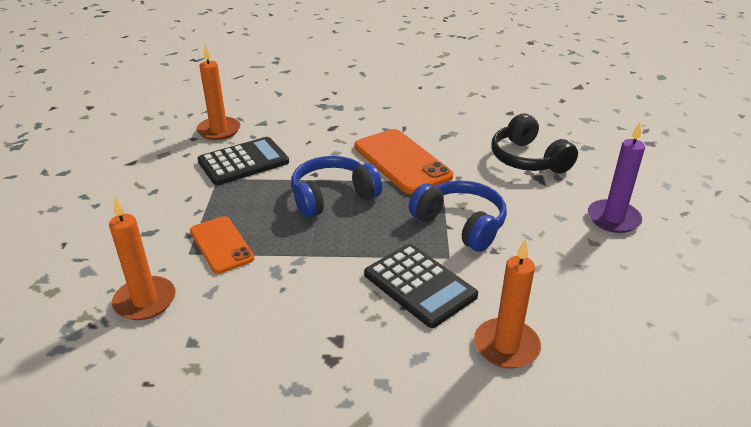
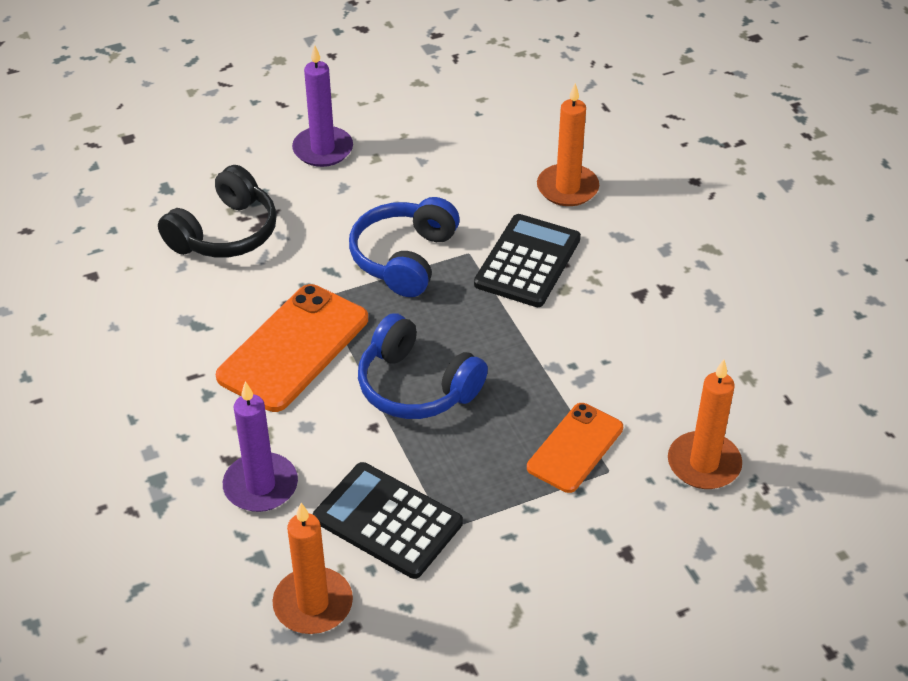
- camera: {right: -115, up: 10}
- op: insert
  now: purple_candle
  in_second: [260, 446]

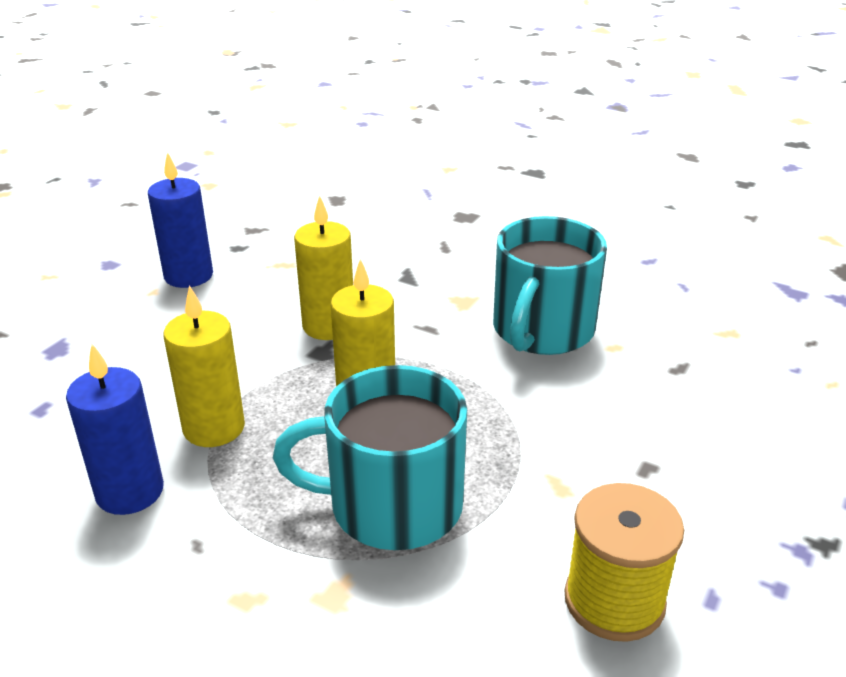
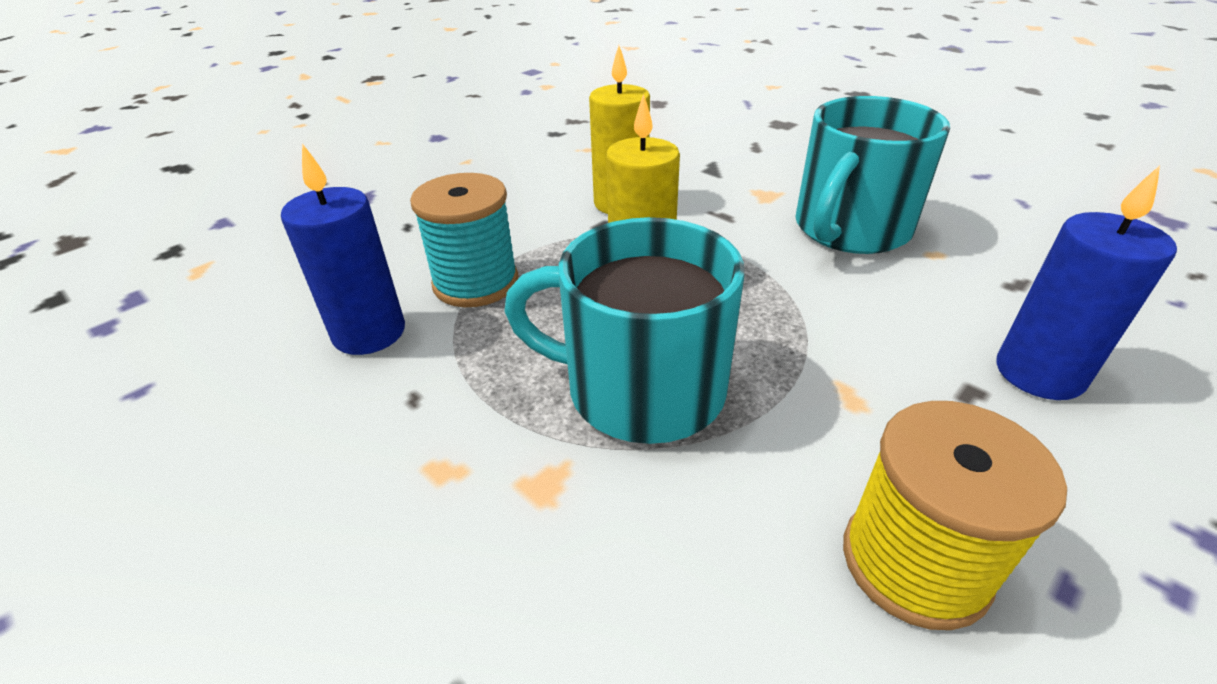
- camera: {right: 15, up: 5}
- op: move
  was: blue_candle
  in_first: [180, 220]
  in_second: [1086, 283]
- op: replace
  was: yellow_candle
  now: turquoise_spool
  in_first: [204, 366]
  in_second: [464, 240]

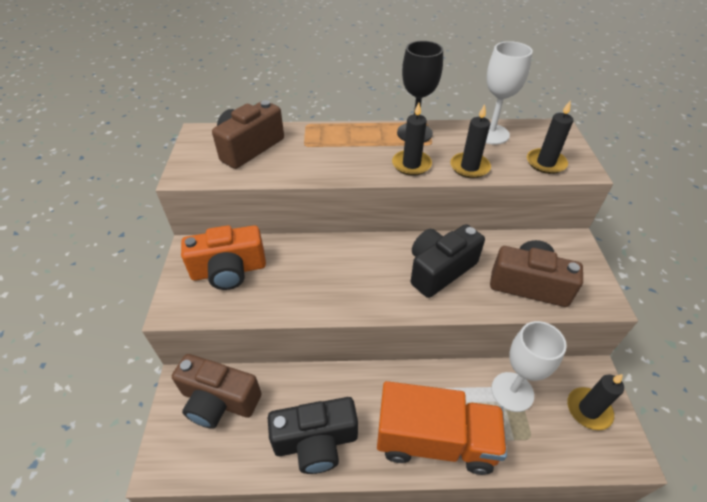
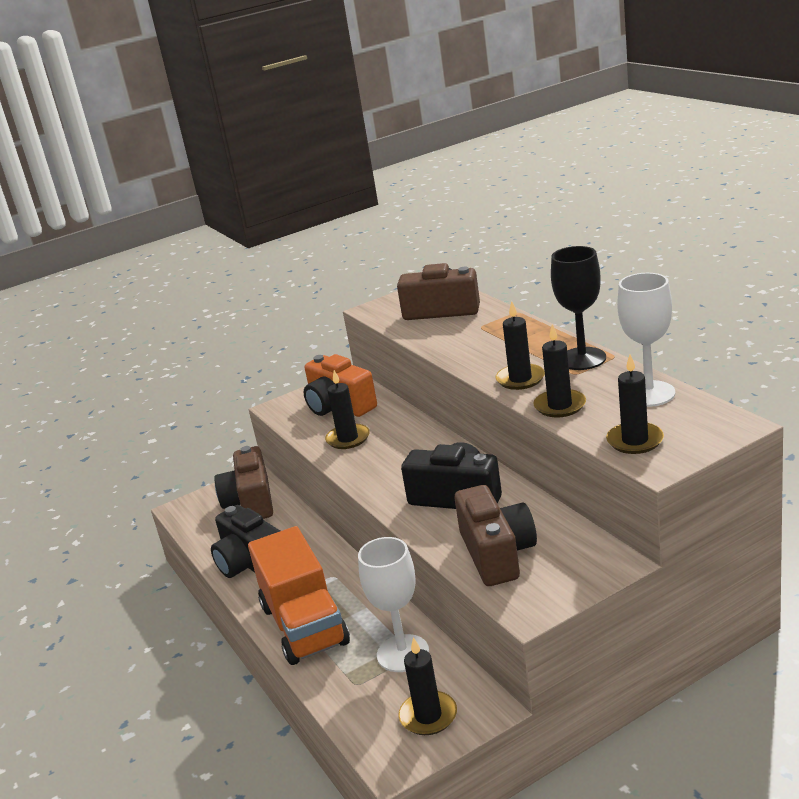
- camera: {right: 65, up: -20}
- op: insert
  now: black_candle
  in_second: [347, 409]

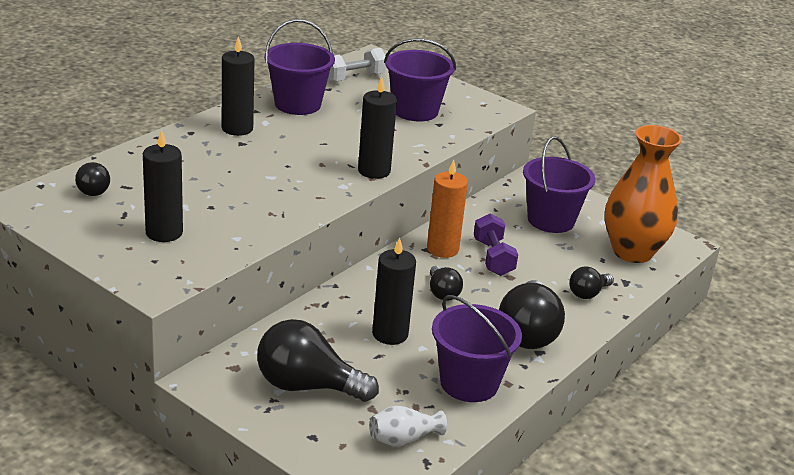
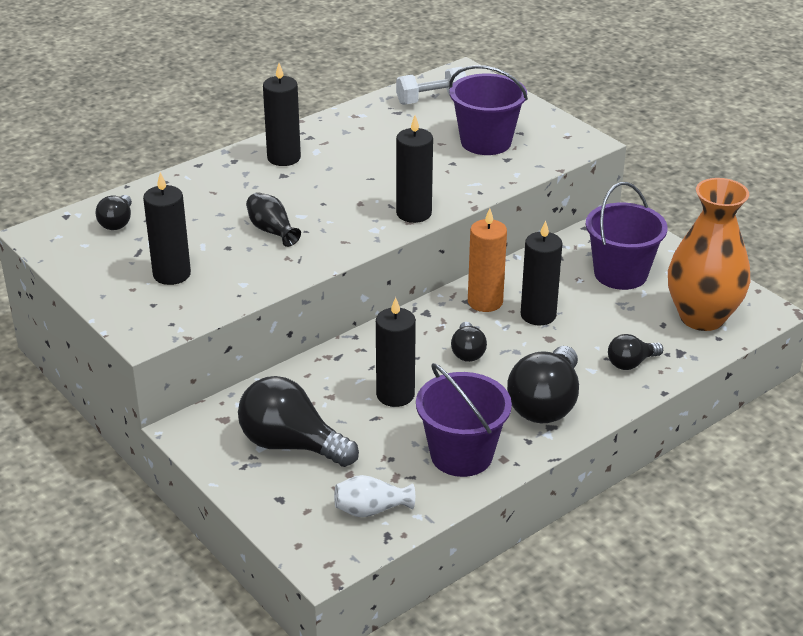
- camera: {right: 15, up: 5}
- op: delete
  was: purple_bucket
  in_first: [299, 67]
- op: insert
  now: black_vase
  in_second: [273, 219]
- op: replace
  was: purple_dumbbell
  now: black_candle
  in_first: [496, 244]
  in_second: [542, 272]

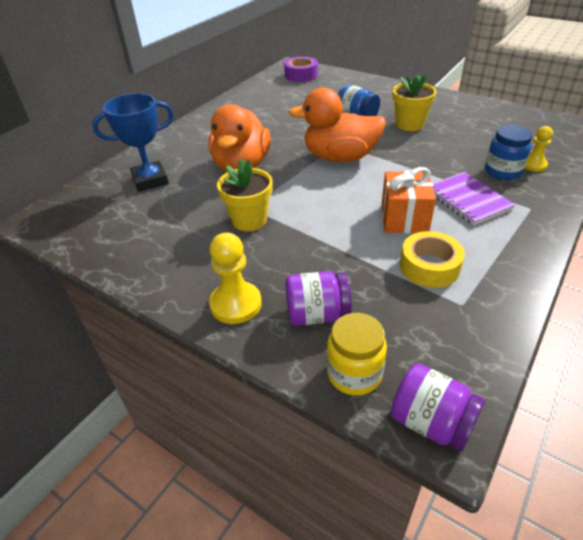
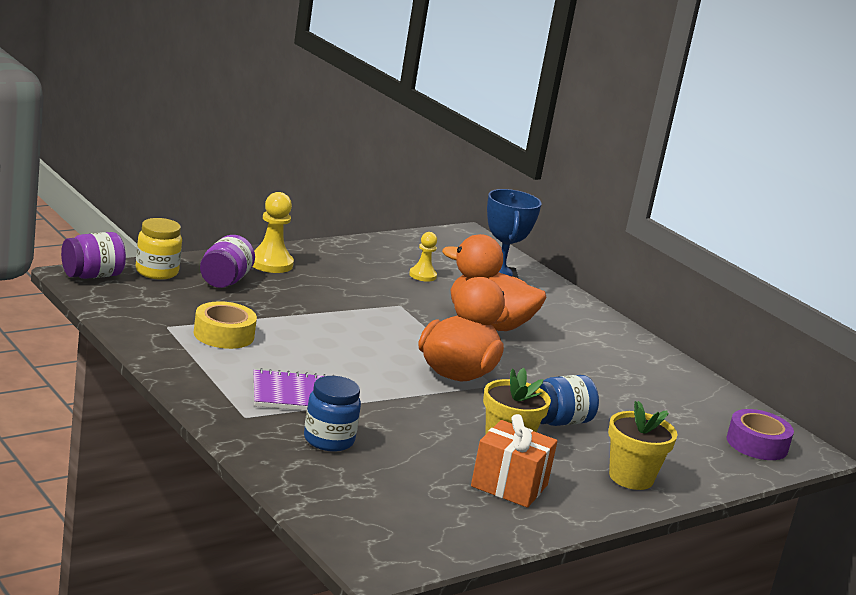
- camera: {right: 105, up: -20}
- op: move
  was: yellow_flower_pot
  in_first: [245, 195]
  in_second: [642, 445]
- op: move
  was: orange_gift
  in_first: [409, 200]
  in_second: [514, 461]
- op: move
  was: yellow_pawn
  in_first: [539, 149]
  in_second: [423, 257]

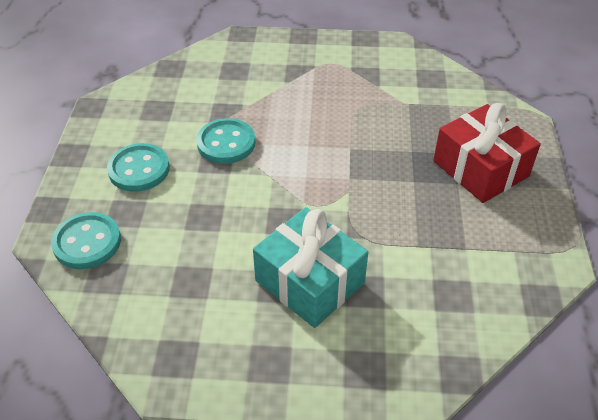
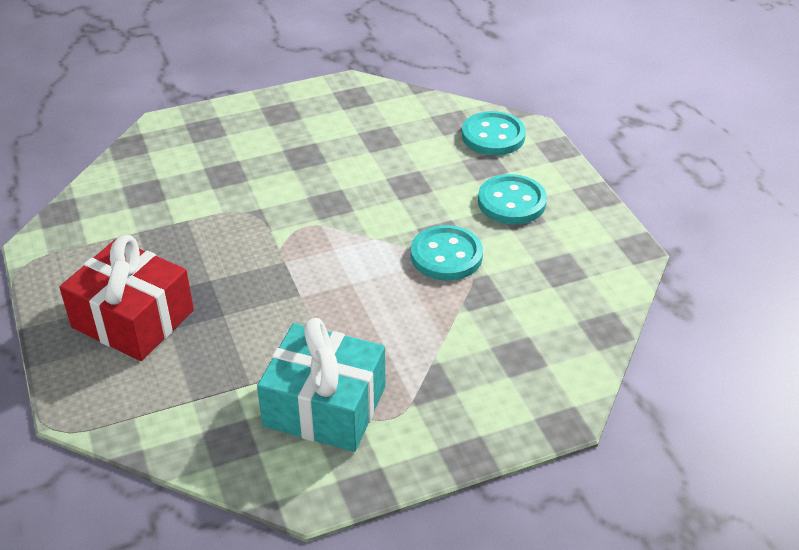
- camera: {right: 155, up: -5}
- op: move
  was: turquoise_gift
  in_first: [310, 267]
  in_second: [321, 385]

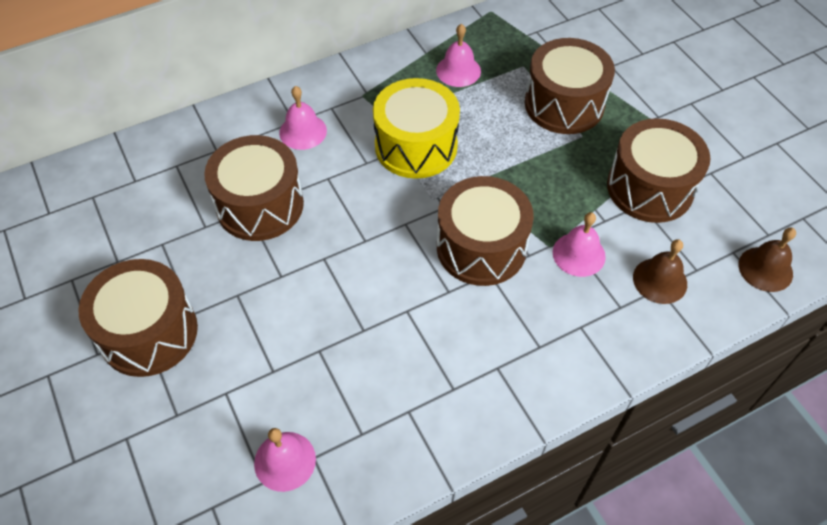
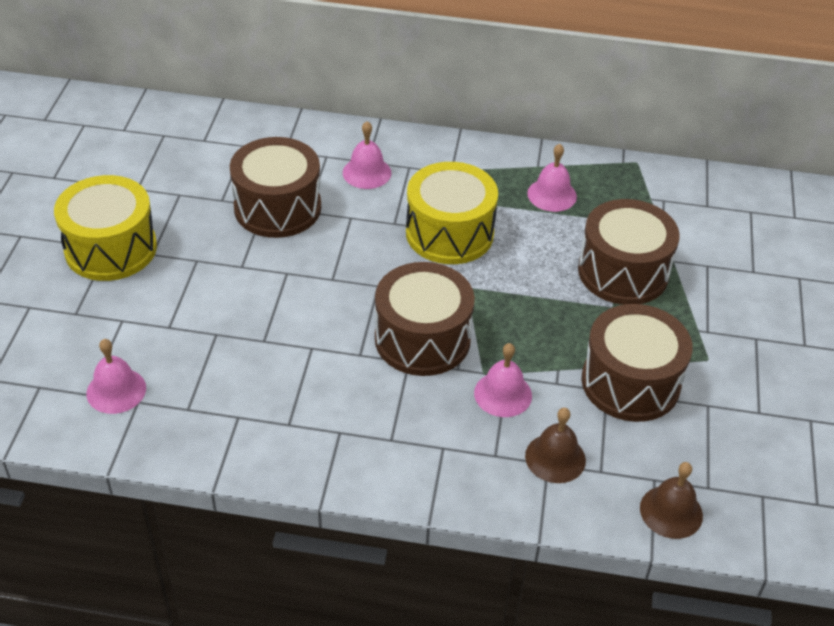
- camera: {right: 35, up: -10}
- op: recolor
  was: brown_drum
  now: yellow_drum
  in_first: [138, 318]
  in_second: [105, 228]

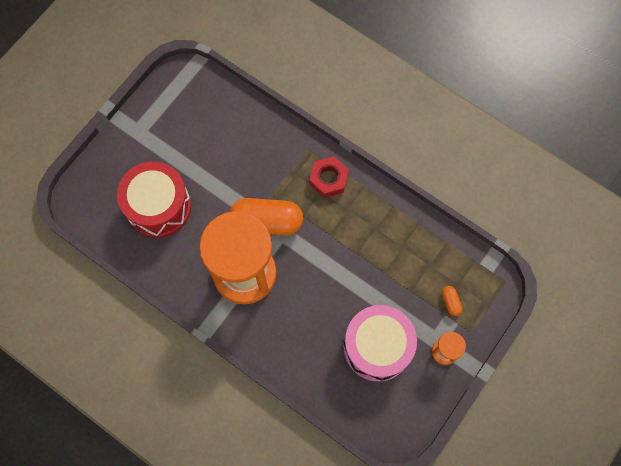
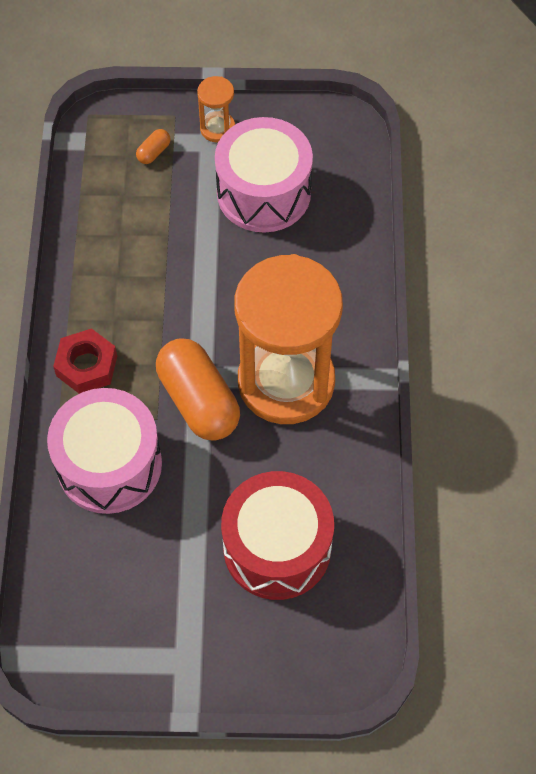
- camera: {right: -125, up: -10}
- op: insert
  now: pink_drum
  in_second: [104, 451]

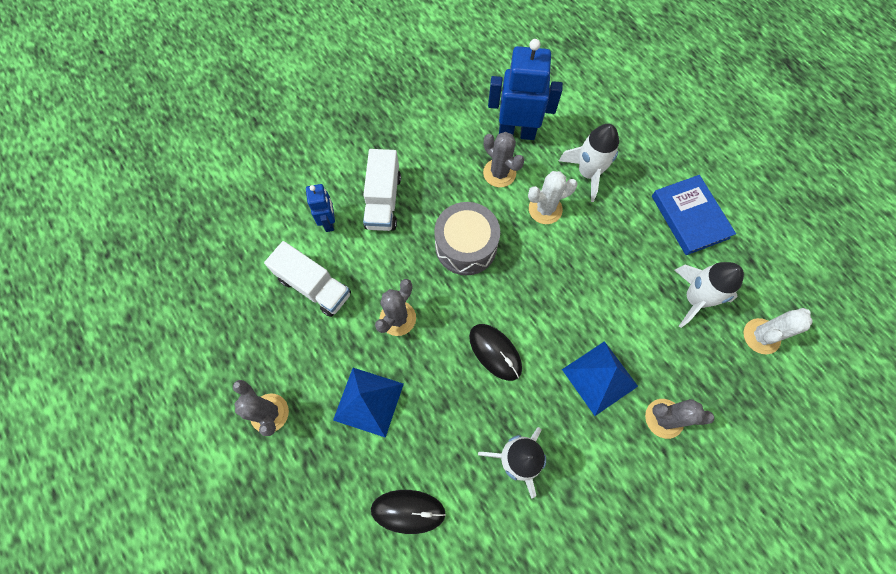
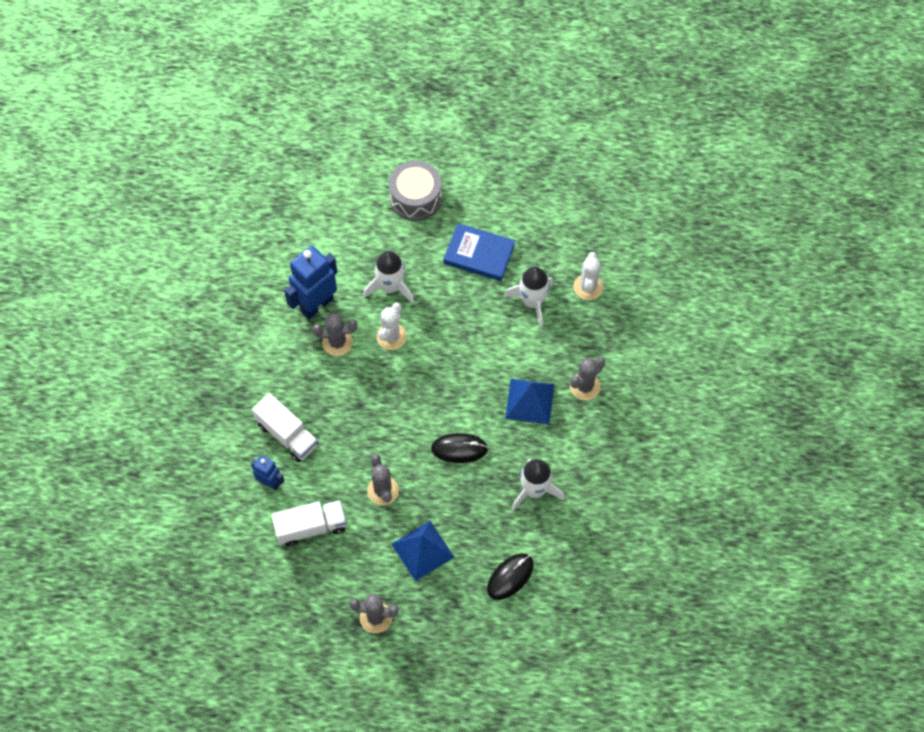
- camera: {right: -50, up: -5}
- op: move
  was: grey_drum
  in_first: [467, 238]
  in_second: [415, 190]

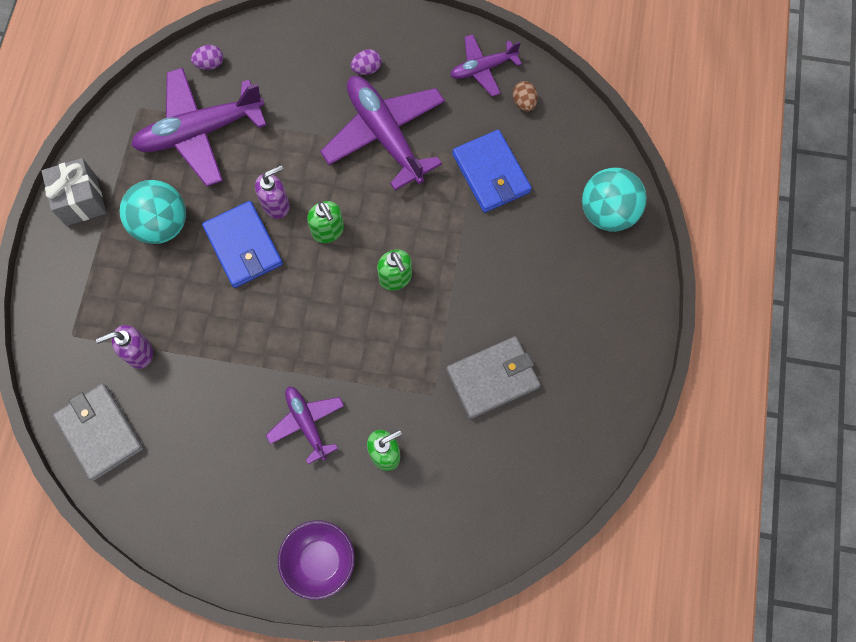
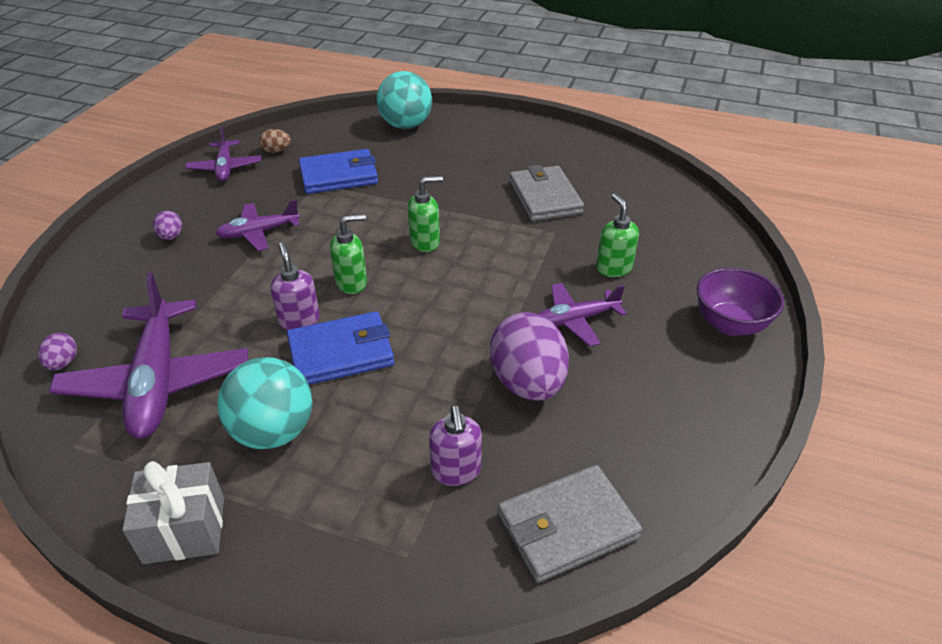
- camera: {right: -80, up: -30}
- op: insert
  now: purple_egg
  in_second: [529, 356]
- op: resize
  was: purple_plane
  in_first: [382, 133]
  in_second: [257, 225]
  ratio: 0.55

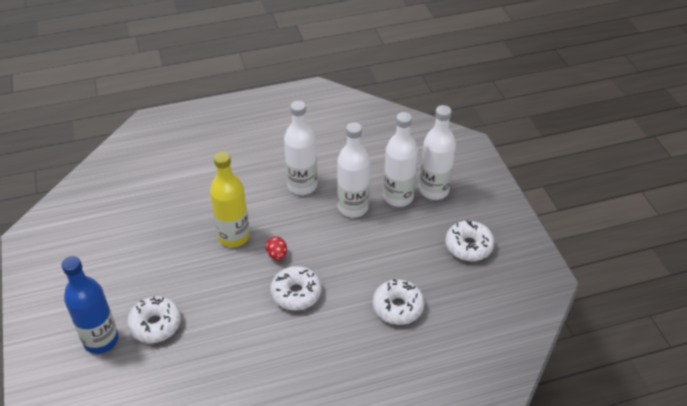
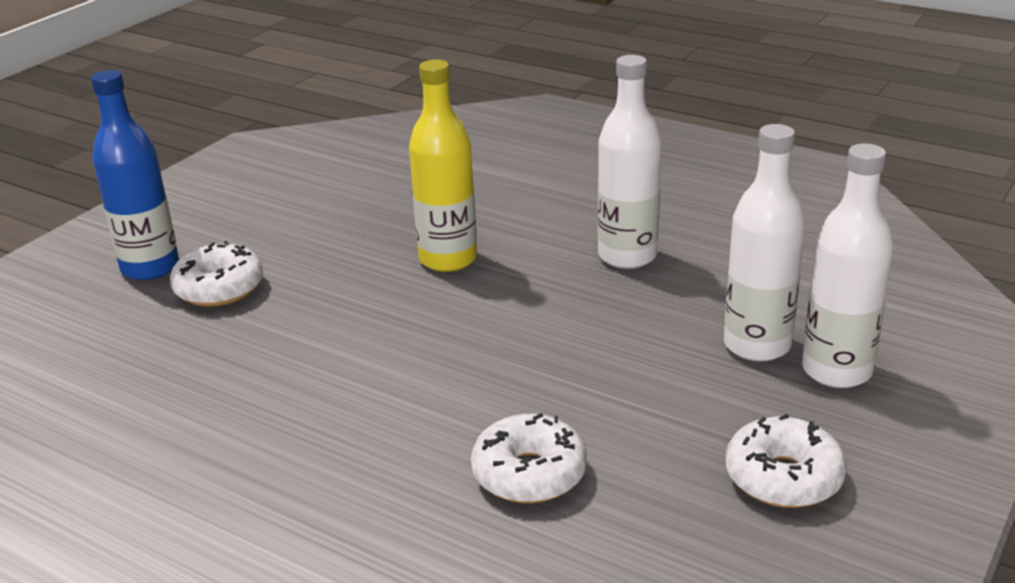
- camera: {right: 50, up: -15}
- op: delete
  was: red_egg
  in_first: [276, 248]
- op: delete
  was: white_donut
  in_first: [295, 288]
- op: delete
  was: white_bottle
  in_first: [353, 169]

